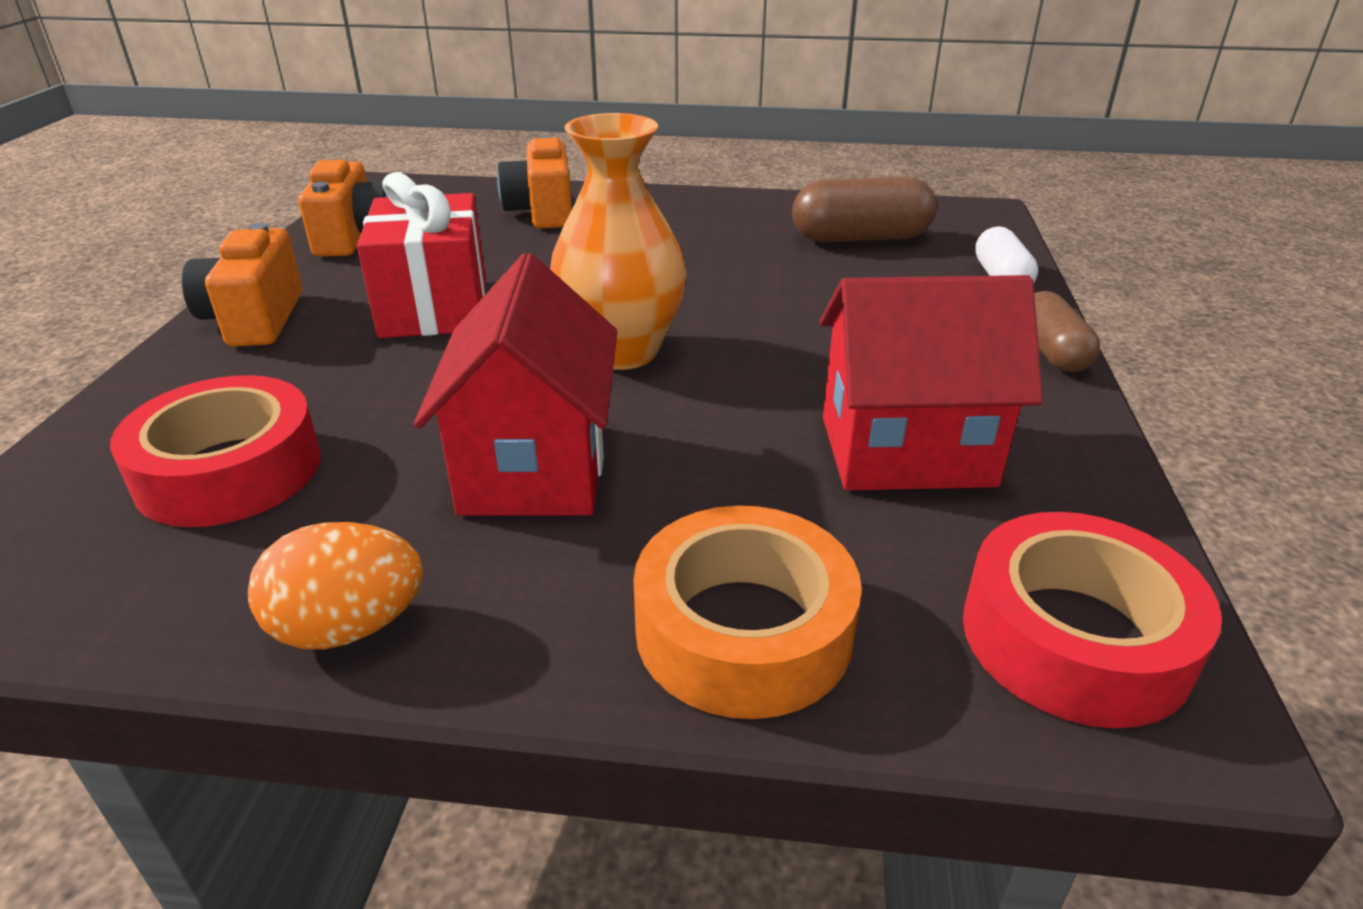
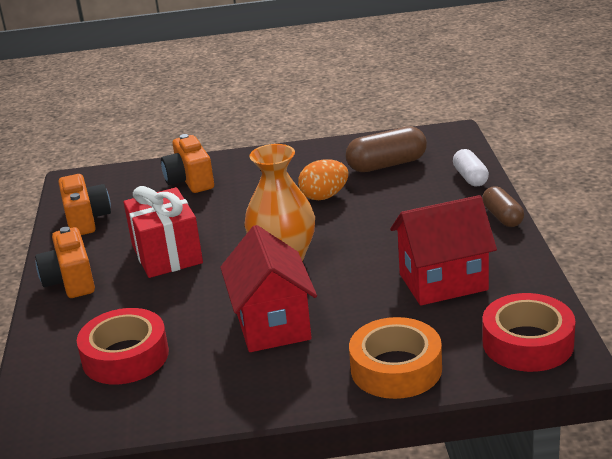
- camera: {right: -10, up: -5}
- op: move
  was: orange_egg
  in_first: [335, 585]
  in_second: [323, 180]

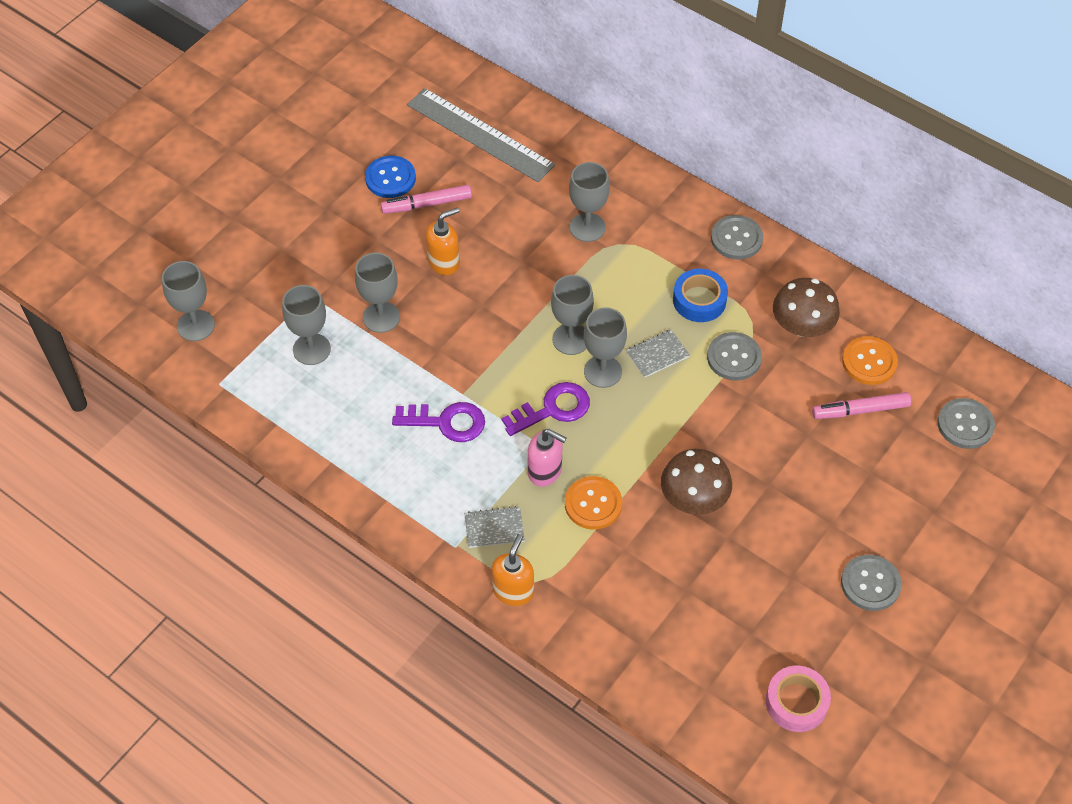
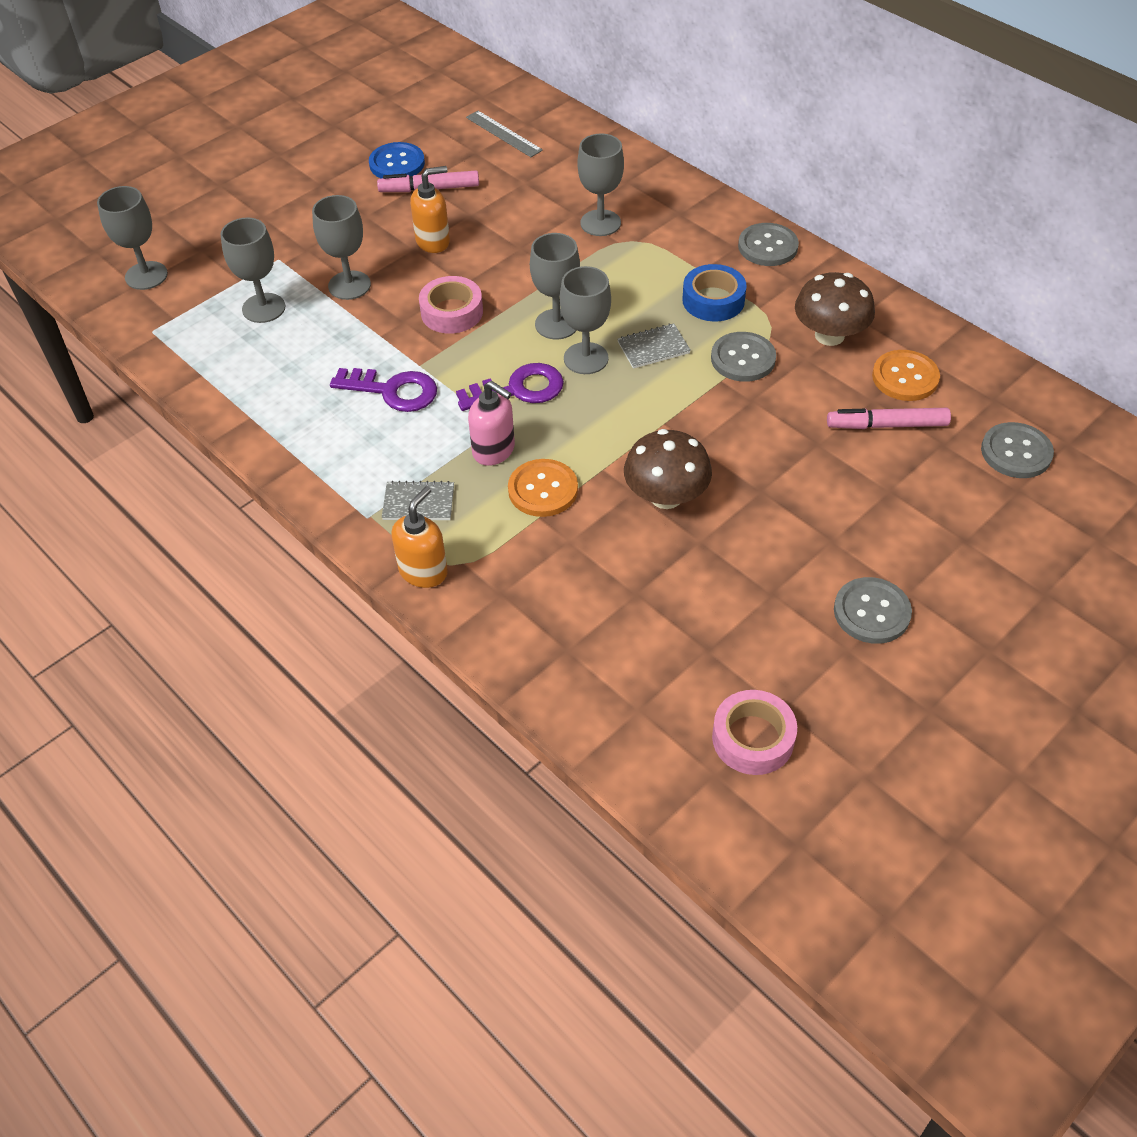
- camera: {right: 10, up: -5}
- op: insert
  now: pink_tape
  in_second: [451, 305]
- op: resize
  was: grey_ruler
  in_first: [481, 135]
  in_second: [504, 134]
  ratio: 0.53

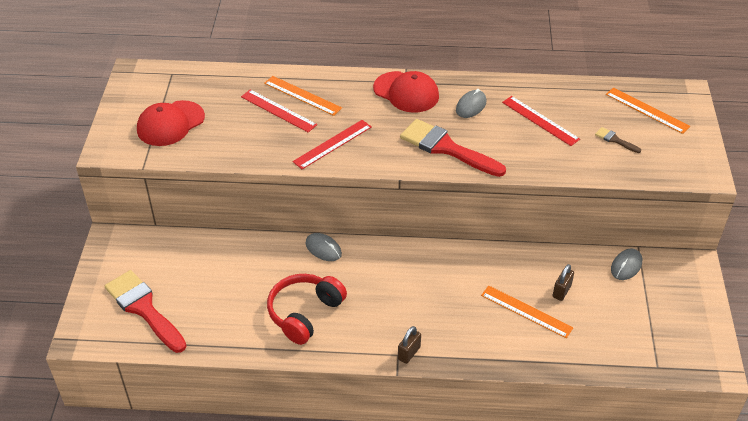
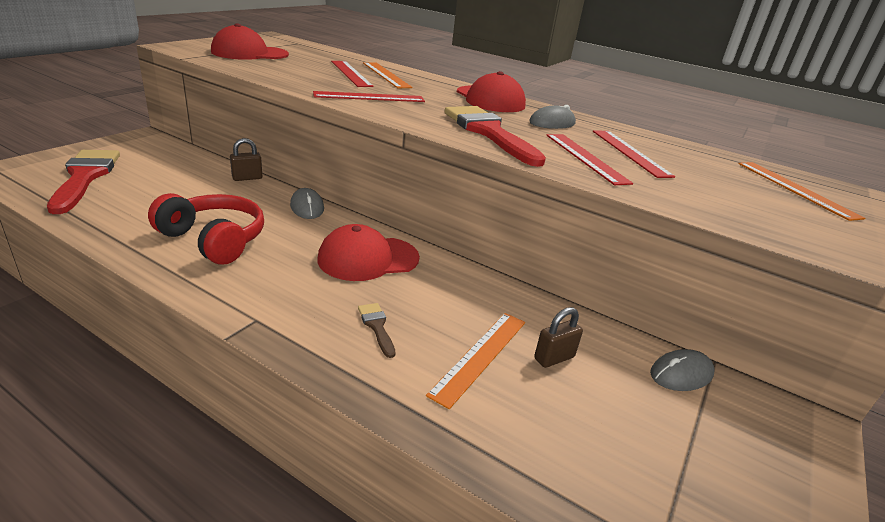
- camera: {right: 25, up: -15}
- op: insert
  now: red_cap
  in_second: [369, 252]
- op: insert
  now: red_ruler
  in_second: [589, 159]
- op: move
  was: brown_padlock
  in_first: [409, 345]
  in_second: [246, 159]
- op: move
  was: brown_brush
  in_first: [618, 140]
  in_second: [376, 330]
- op: rotate
  was: red_headphones
  in_first: [307, 309]
  in_second: [206, 229]
  clockwise: 60
- op: rotate
  was: orange_ruler
  in_first: [527, 311]
  in_second: [475, 361]
  clockwise: 60

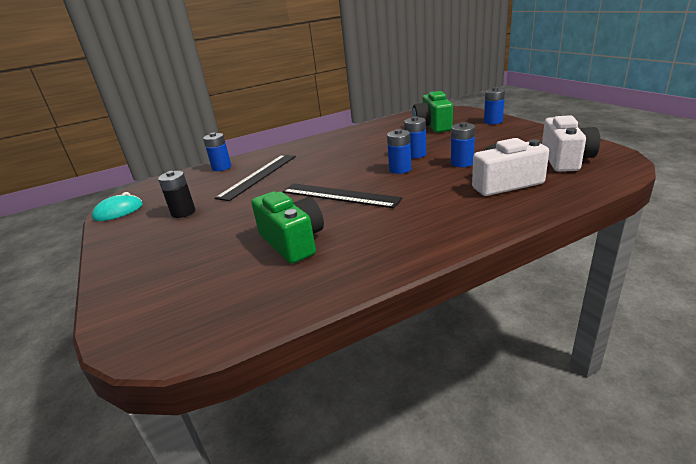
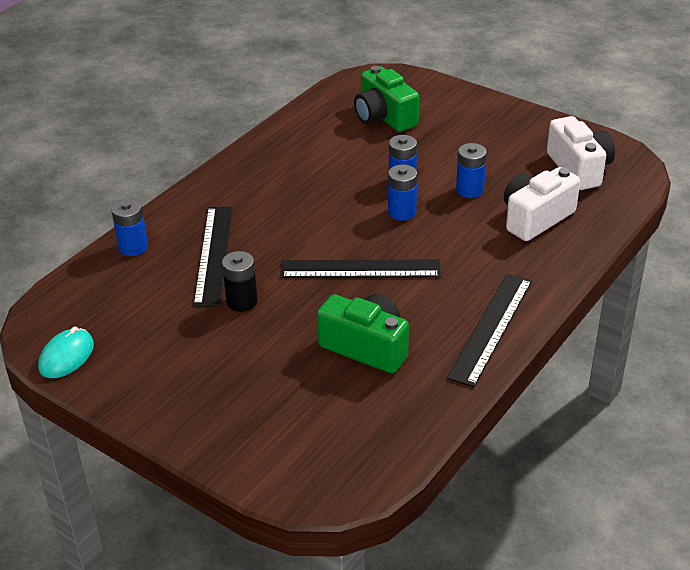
- camera: {right: -30, up: 10}
- op: delete
  was: blue_battery
  in_first: [494, 105]
- op: insert
  now: black_ruler
  in_second: [489, 330]
- op: move
  was: black_battery
  in_first: [176, 194]
  in_second: [240, 281]

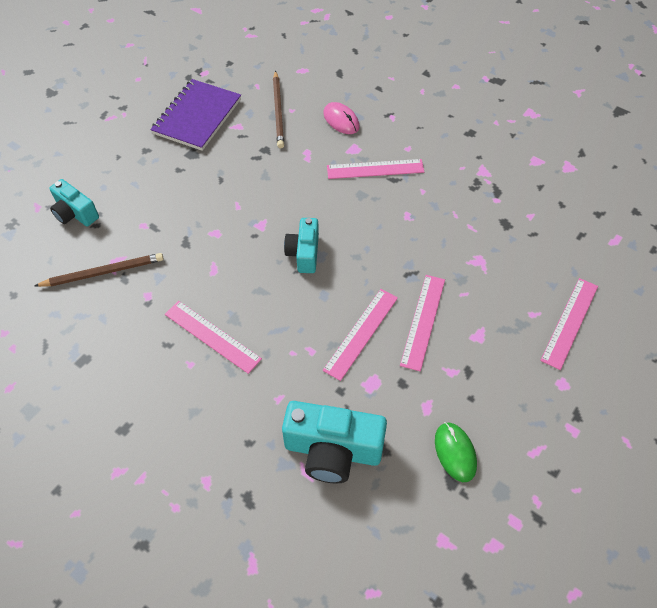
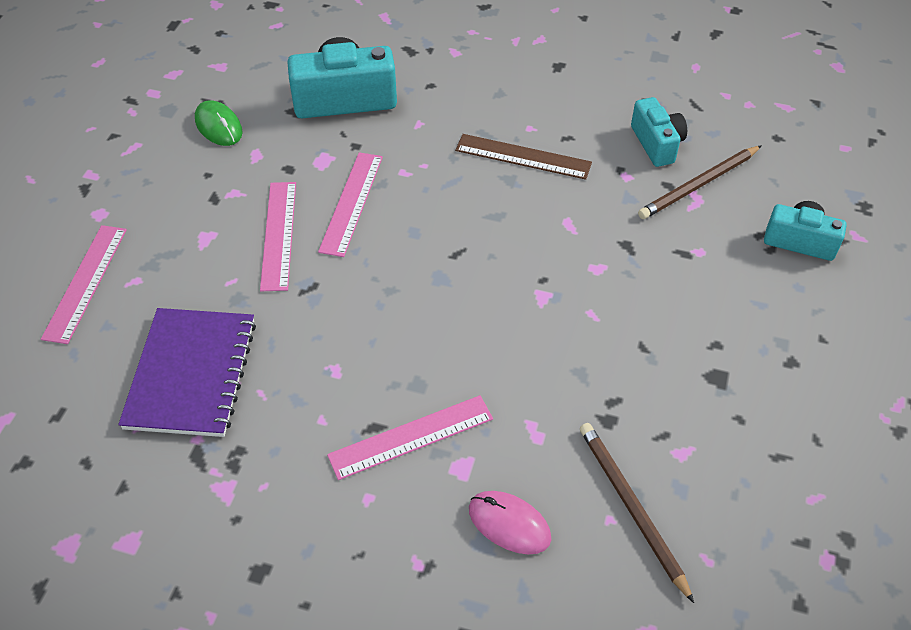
- camera: {right: 160, up: -5}
- op: move
  was: purple_notebook
  in_first: [195, 115]
  in_second: [187, 372]
- op: move
  was: turquoise_camera
  in_first: [301, 245]
  in_second: [659, 132]
- op: recolor
  was: pink_ruler
  now: brown_ruler
  in_first: [213, 337]
  in_second: [523, 157]

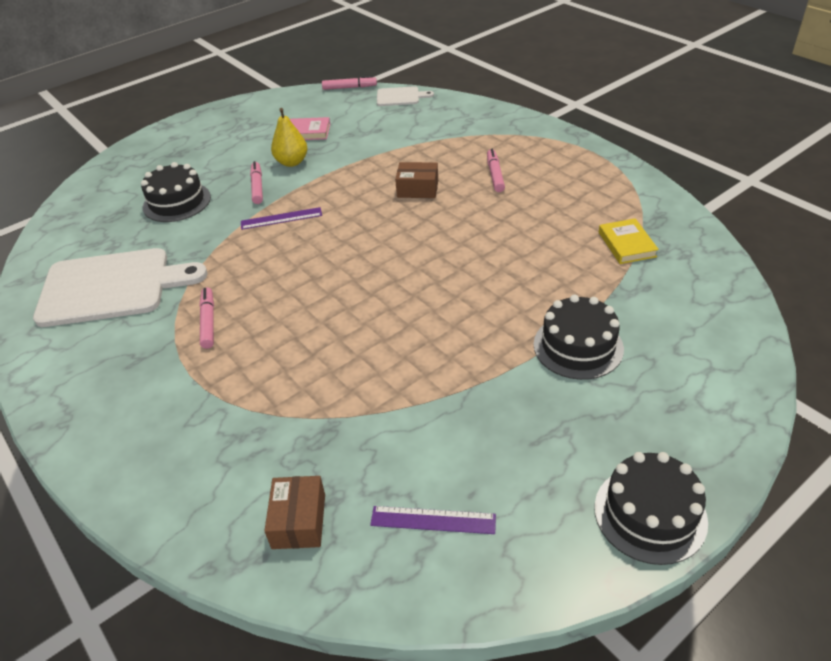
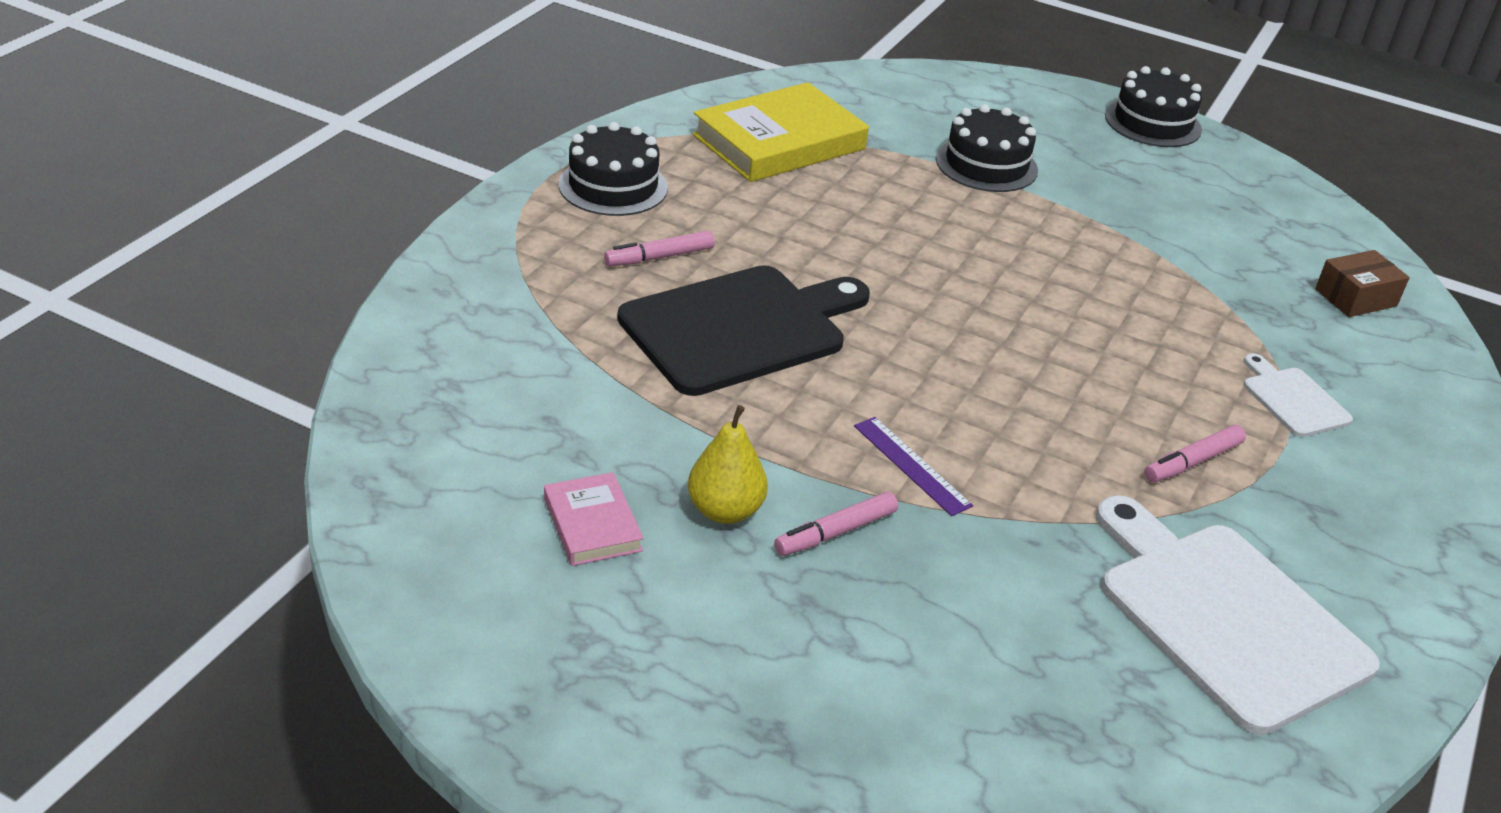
- camera: {right: -120, up: -5}
- op: delete
  was: pink_marker
  in_first: [349, 83]
- op: delete
  was: purple_ruler
  in_first: [433, 520]
- op: move
  was: black_cake
  in_first: [176, 192]
  in_second: [613, 169]
- op: move
  was: white_cutting_board
  in_first: [405, 96]
  in_second: [1298, 395]
- op: replace
  was: brown_box
  now: black_cutting_board
  in_first: [416, 180]
  in_second: [743, 330]
- op: resize
  was: yellow_book
  in_first: [629, 241]
  in_second: [780, 132]
  ratio: 1.98

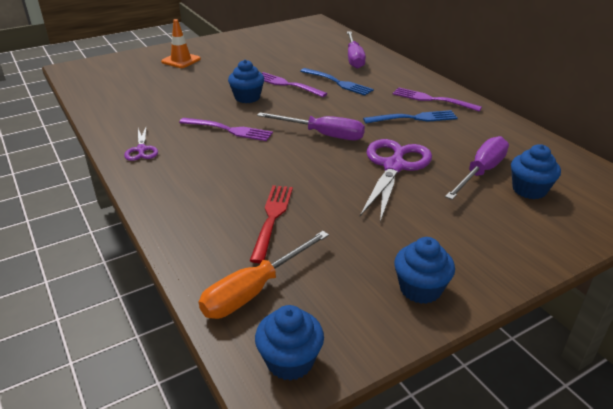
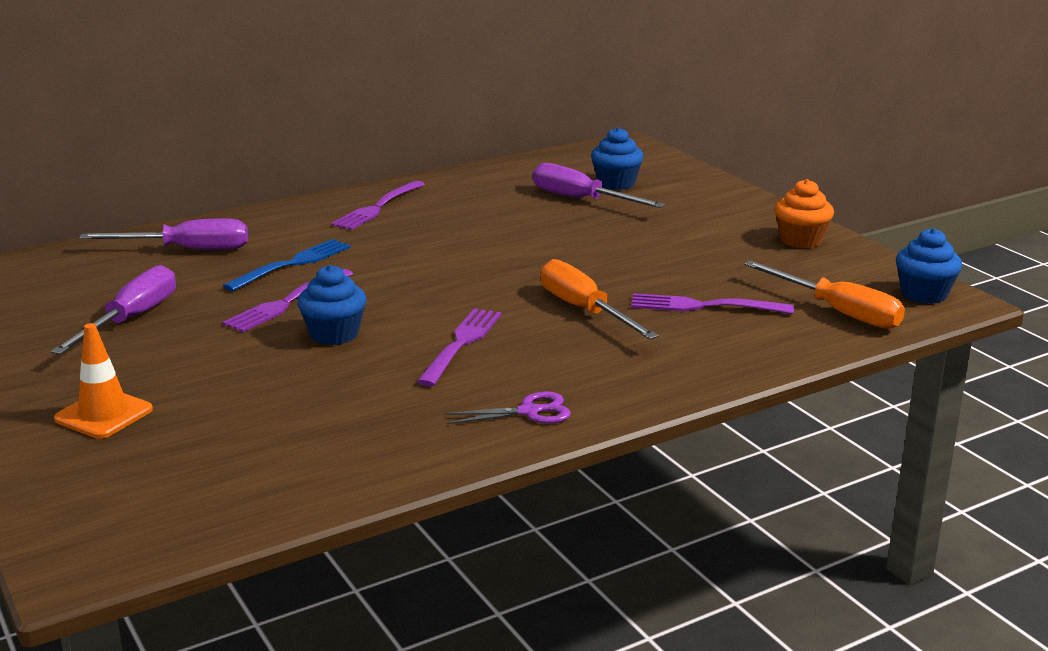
- camera: {right: -90, up: -10}
- op: delete
  was: purple_scissors
  in_first: [396, 180]
- op: delete
  was: blue_fork
  in_first: [410, 117]
- op: insert
  now: orange_screwdriver
  in_second: [600, 299]
- op: move
  was: purple_screwdriver
  in_first: [311, 126]
  in_second: [113, 310]
- op: recolor
  was: red_fork
  now: purple_fork
  in_first: [271, 224]
  in_second: [712, 303]
- op: recolor
  was: blue_cupcake
  now: orange_cupcake
  in_first: [424, 270]
  in_second: [804, 213]

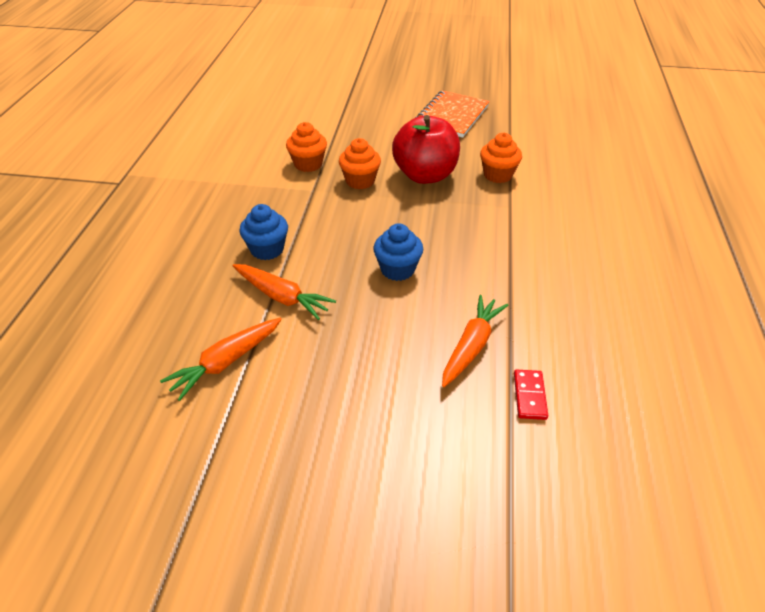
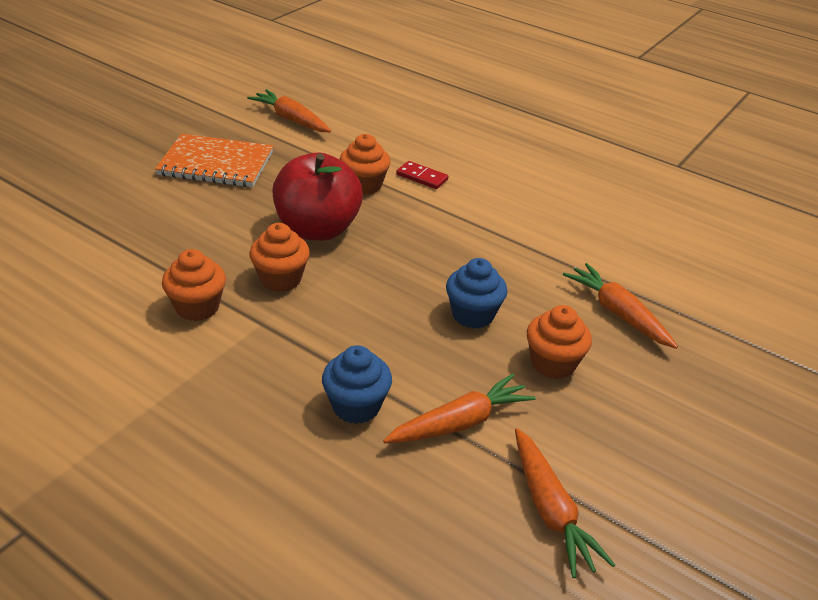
- camera: {right: -65, up: -5}
- op: insert
  now: orange_carrot
  in_second: [289, 110]
- op: insert
  now: orange_cupcake
  in_second: [559, 342]
- op: move
  was: red_domino
  in_first: [531, 394]
  in_second: [422, 175]
- op: rotate
  was: orange_notebook
  in_first: [452, 114]
  in_second: [214, 160]
  clockwise: -45

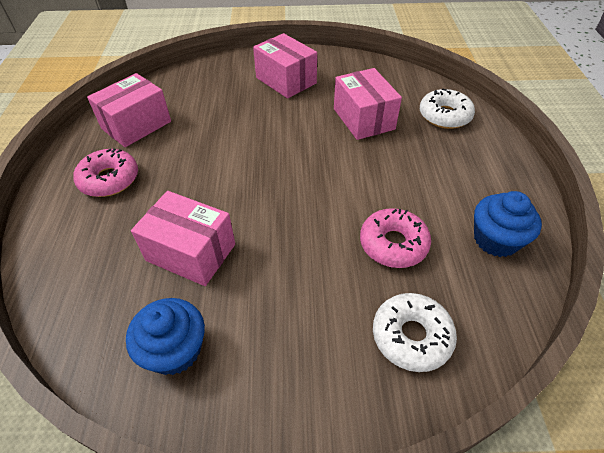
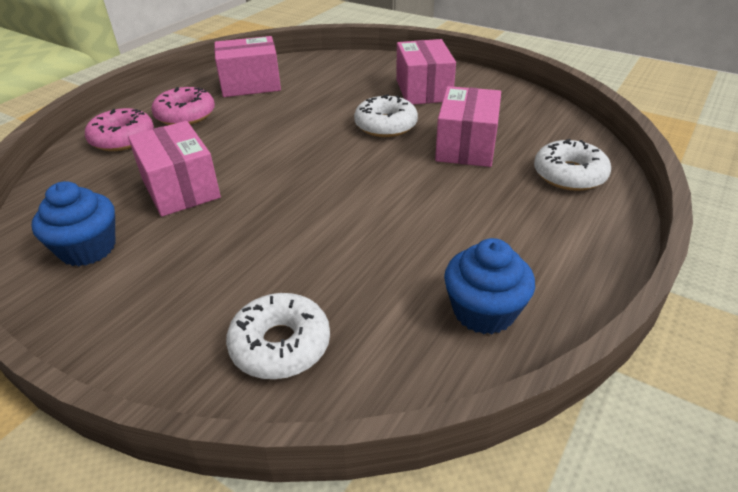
- camera: {right: 35, up: -10}
- op: insert
  now: white_donut
  in_second: [386, 115]
- op: move
  was: pink_donut
  in_first: [395, 238]
  in_second: [119, 129]

